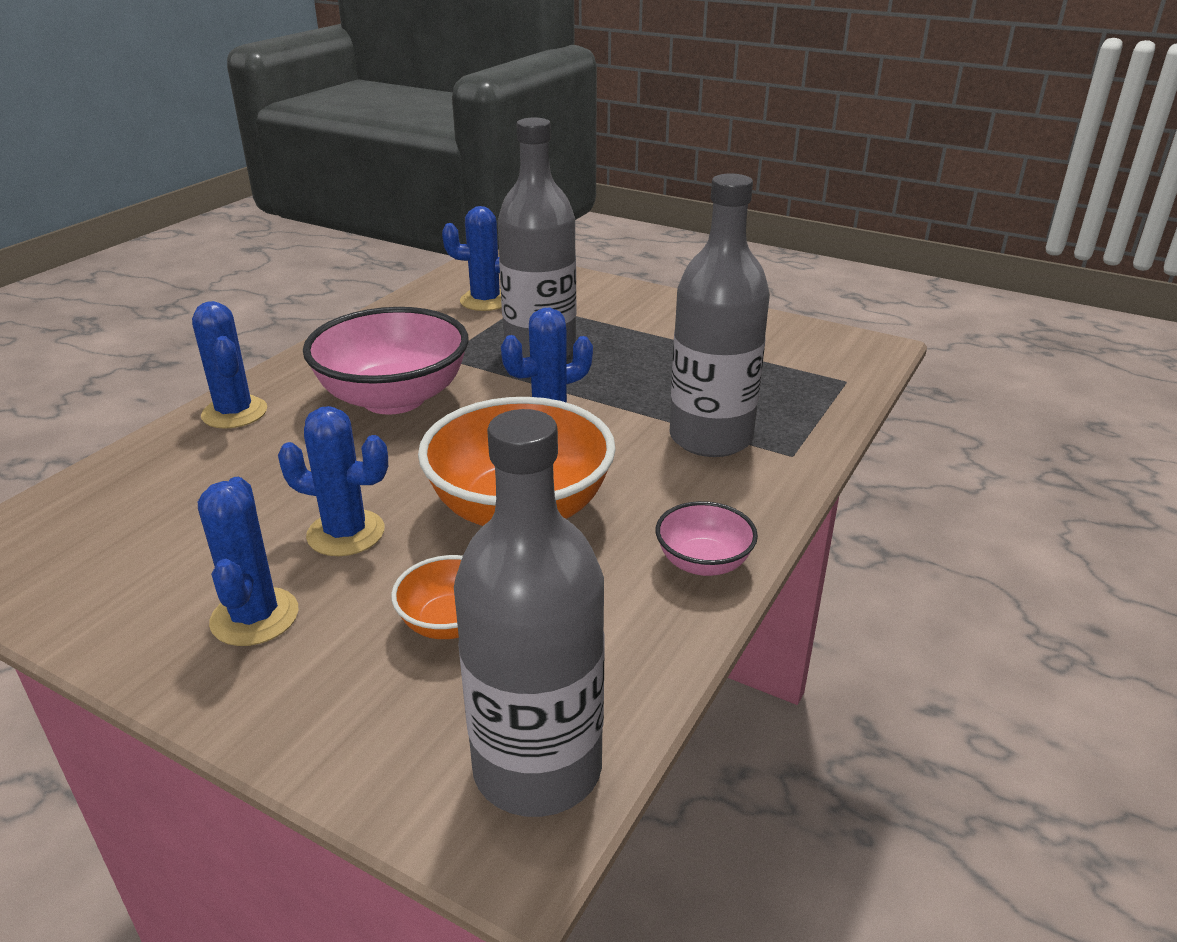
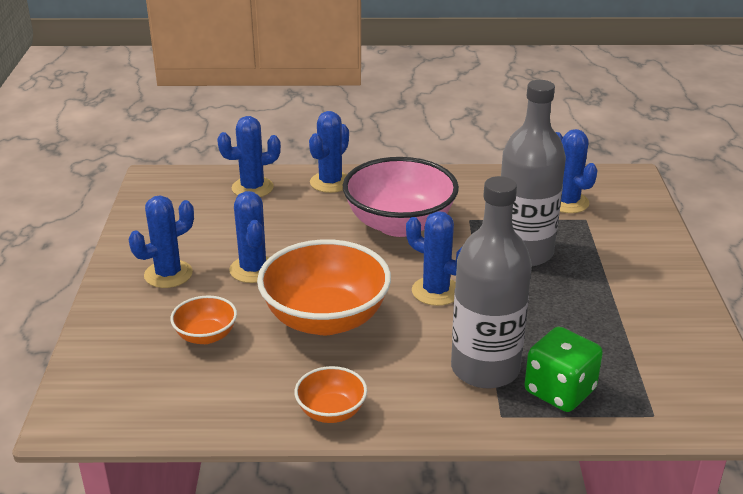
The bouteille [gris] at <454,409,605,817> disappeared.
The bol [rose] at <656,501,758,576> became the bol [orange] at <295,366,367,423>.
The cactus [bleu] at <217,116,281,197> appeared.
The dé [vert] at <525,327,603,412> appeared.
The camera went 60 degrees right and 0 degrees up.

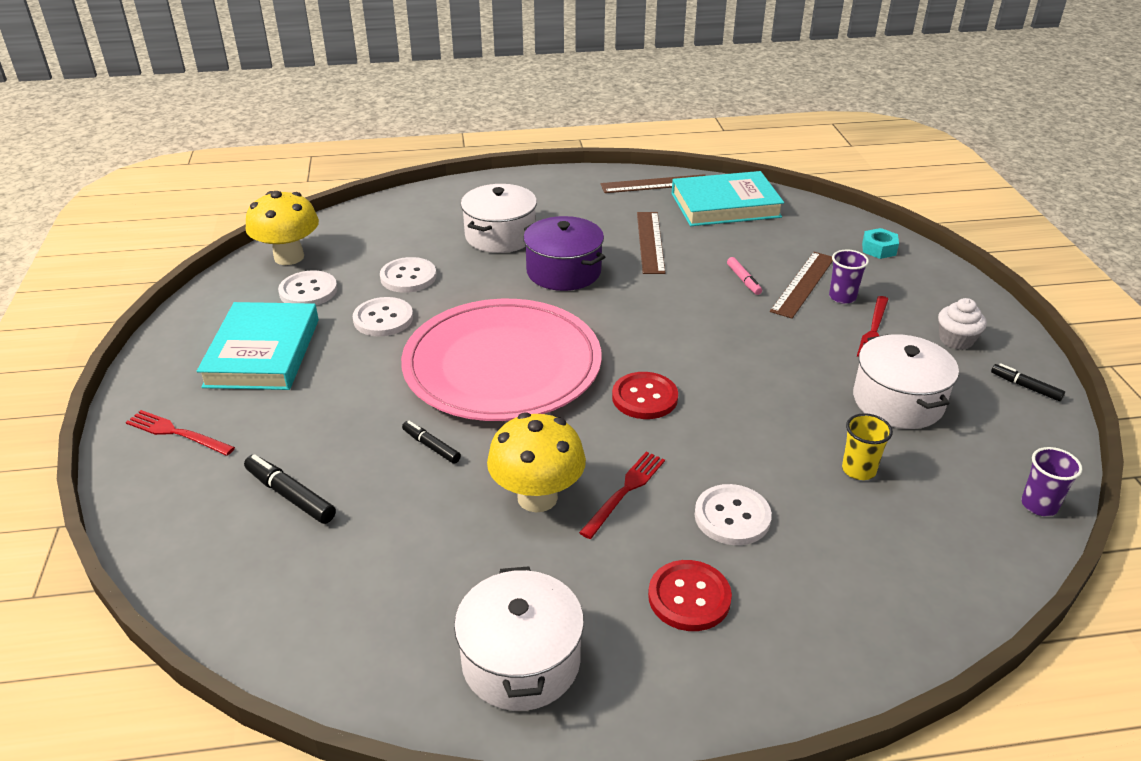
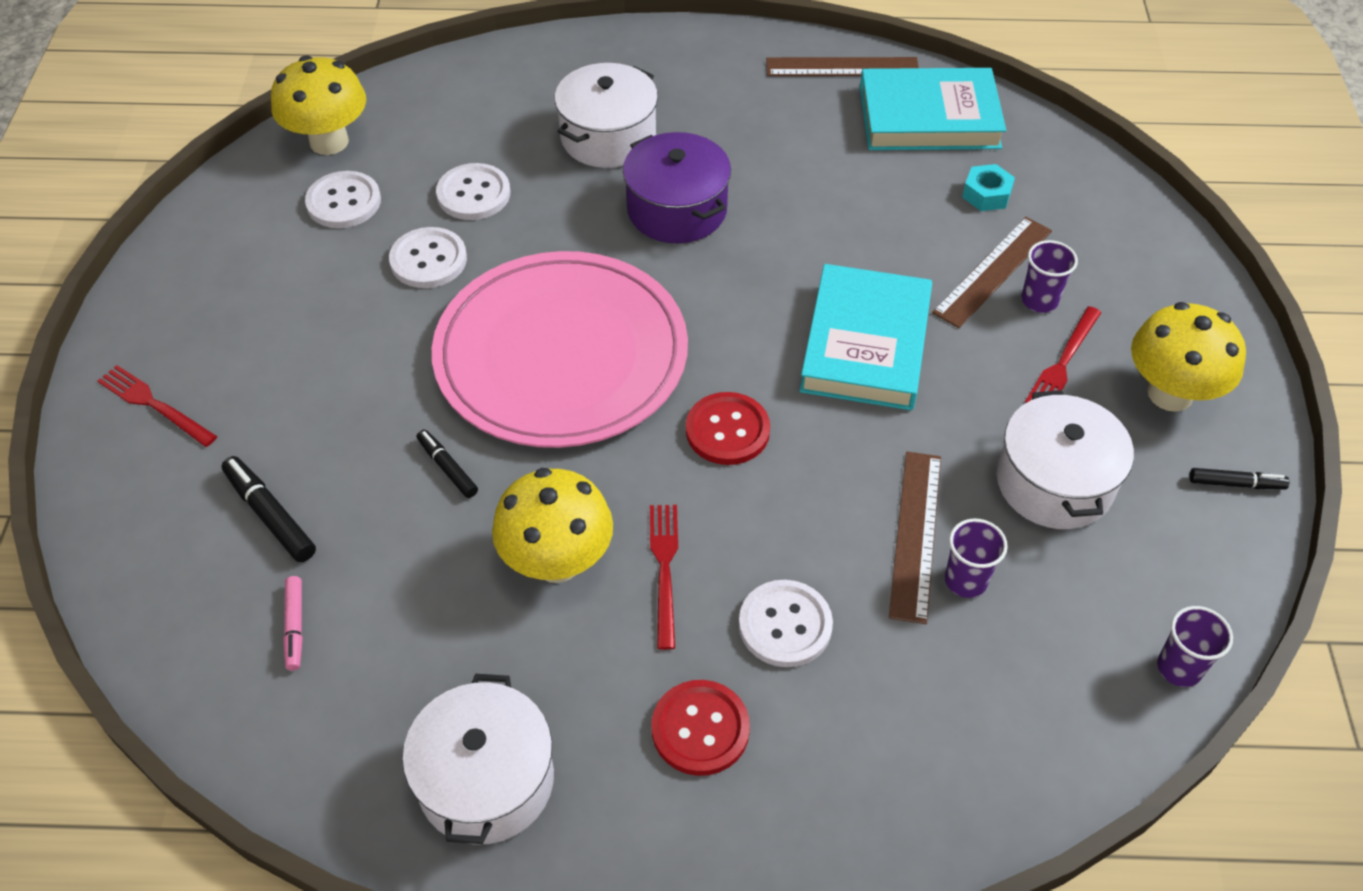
The livre [turquoise] moved from <197,302,319,390> to <799,264,932,410>.
The fourchette [rouge] at <579,452,665,539> turned 45 degrees counterclockwise.
The règle [marron] moved from <637,212,665,274> to <889,451,941,624>.
The feutre [rose] moved from <727,257,762,295> to <283,576,303,671>.
The gobelet [jaune] at <842,413,893,480> became the gobelet [violet] at <945,518,1008,598>.
The écrou [turquoise] moved from <862,228,899,259> to <962,164,1015,211>.
The muffin [blanc] at <938,298,987,350> was replaced by the champignon [jaune] at <1131,302,1246,412>.
The feutre [noir] at <991,363,1065,401> turned 135 degrees clockwise.
The camera went 10 degrees right and 15 degrees up.

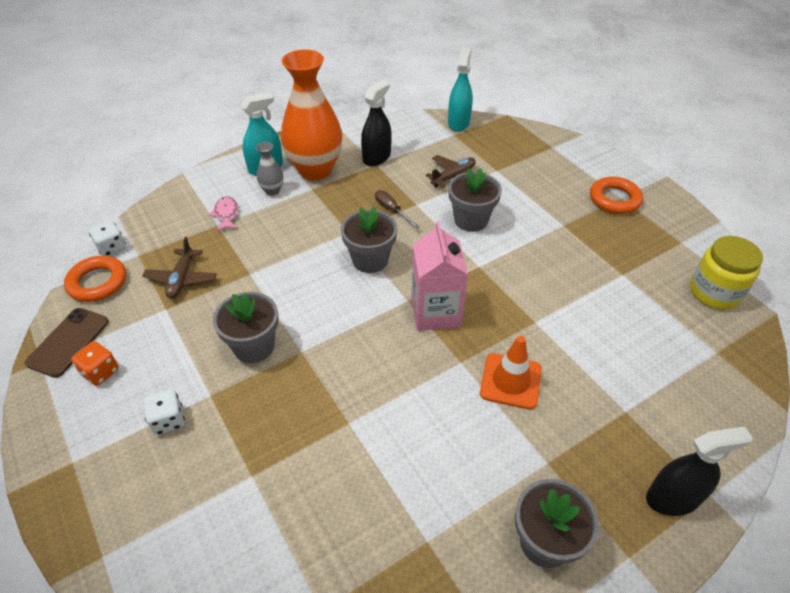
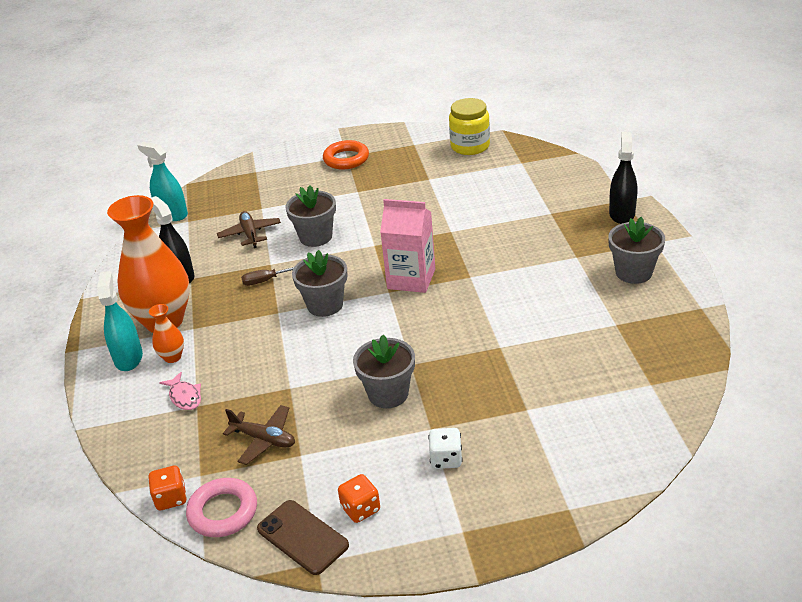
The anneau [orange] at <64,256,126,302> became the anneau [rose] at <186,478,257,537>.
The dé [blanc] at <89,220,126,256> became the dé [orange] at <148,465,187,510>.
The poisson [rose] at <209,196,238,231> turned 135 degrees counterclockwise.
The vase [gris] at <256,142,284,195> became the vase [orange] at <149,304,184,363>.
The cône de chantier [orange] at <480,336,542,409> disappeared.
The camera went 65 degrees left and 10 degrees down.

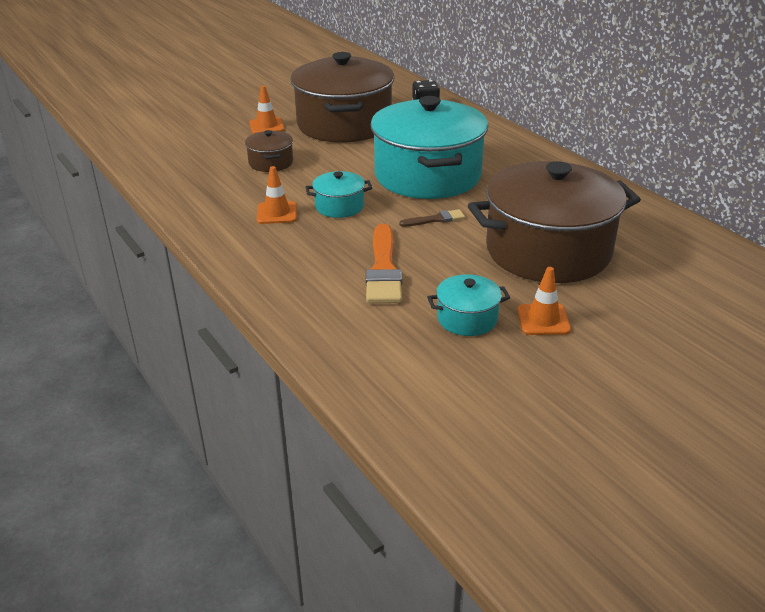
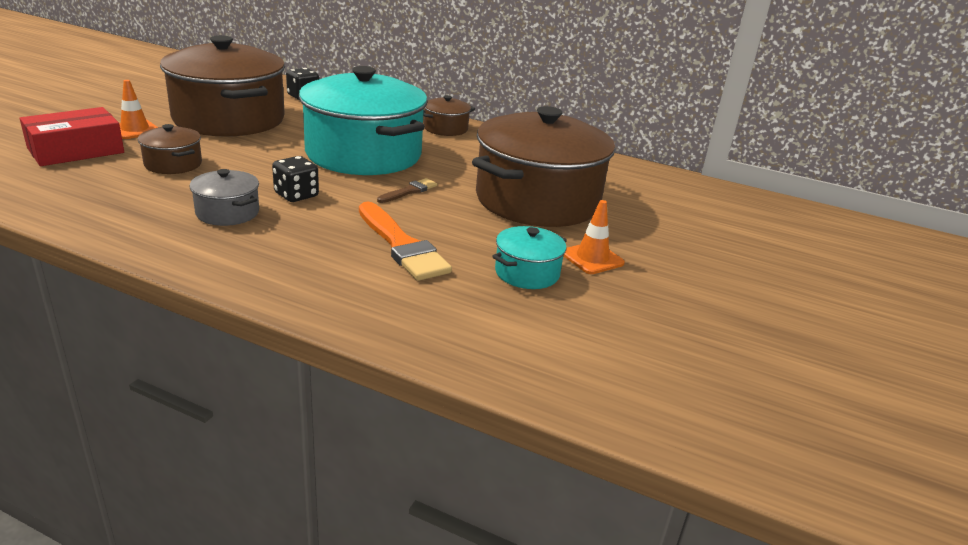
The cône de chantier [orange] at <257,166,297,224> was replaced by the marmite [gris] at <190,169,259,226>.
The marmite [turquoise] at <306,171,372,218> was replaced by the dé [noir] at <272,156,319,202>.
The boîte [rouge] at <20,107,124,166> appeared.
The marmite [marron] at <423,95,475,136> appeared.
The camera went 35 degrees left and 5 degrees down.

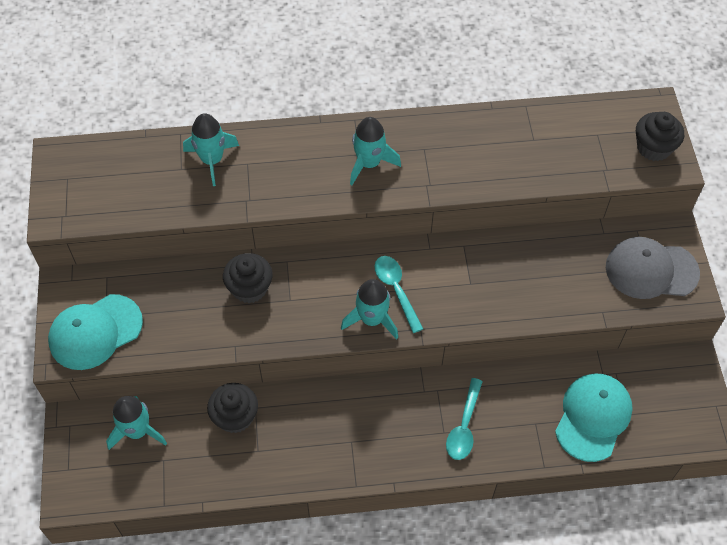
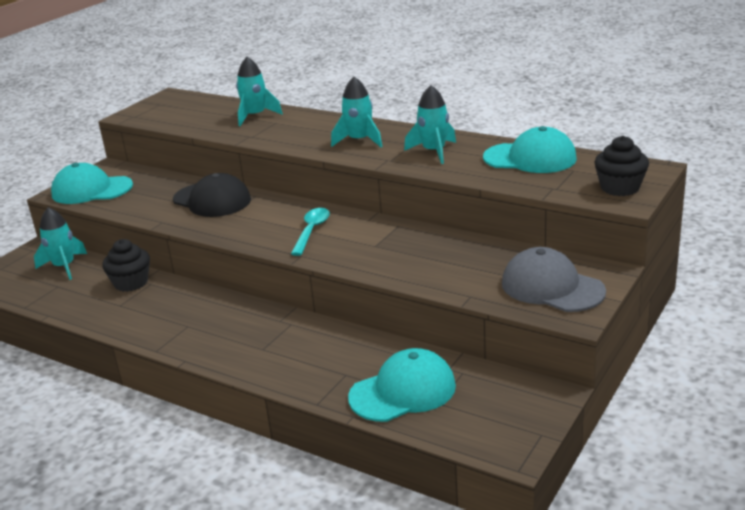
The muffin [noir] at <223,253,273,303> was replaced by the casquette [noir] at <173,173,251,217>.
The fusée [turquoise] moved from <341,279,398,339> to <404,85,456,164>.
The cuillère [turquoise] at <446,378,483,460> disappeared.
The casquette [turquoise] at <483,126,577,173> appeared.
The camera went 40 degrees right and 30 degrees down.

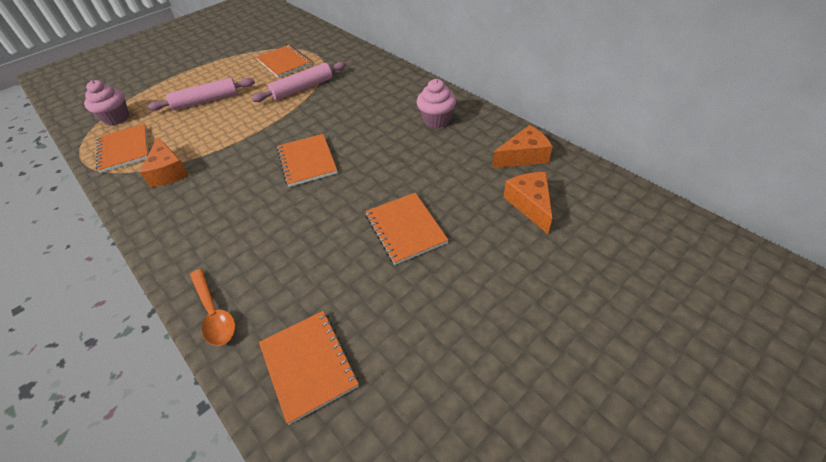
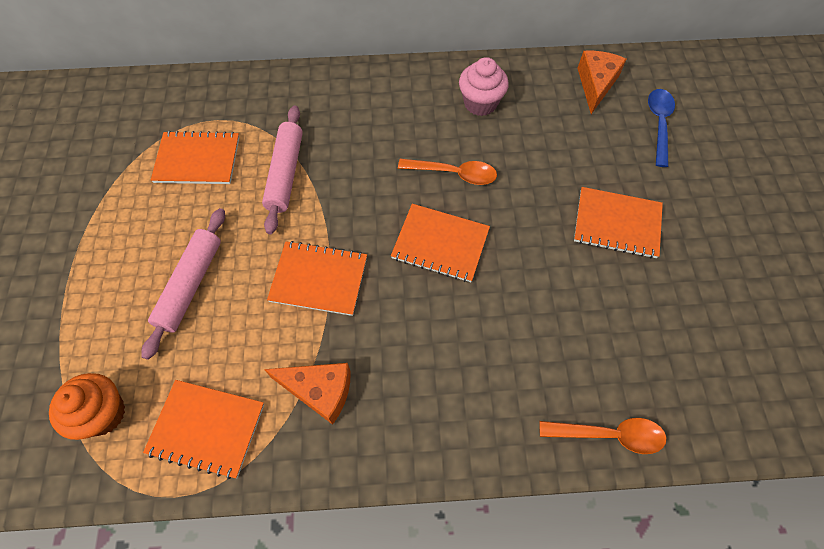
The muffin [rose] at <84,80,130,126> became the muffin [orange] at <49,373,125,440>.
The carnet [orange] moved from <259,311,359,425> to <267,241,367,316>.
The fromage [orange] at <504,172,552,234> was replaced by the cuillère [bleu] at <648,89,675,167>.
The cuillère [orange] at <398,159,497,185> appeared.
The camera went 55 degrees left and 15 degrees up.

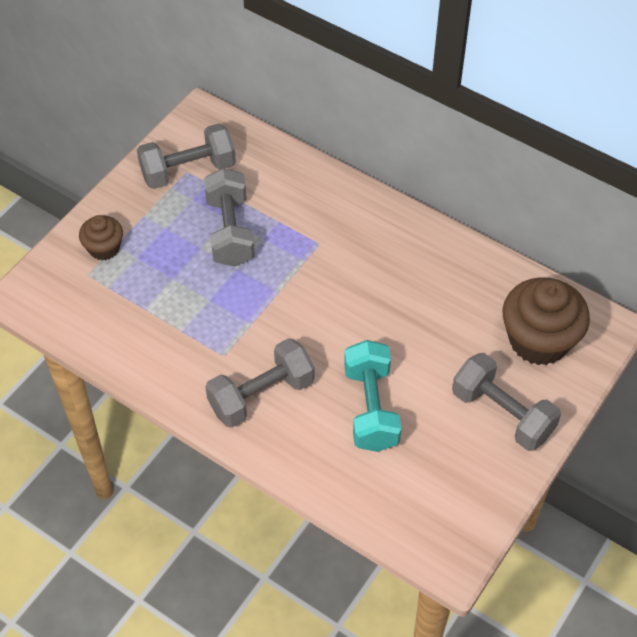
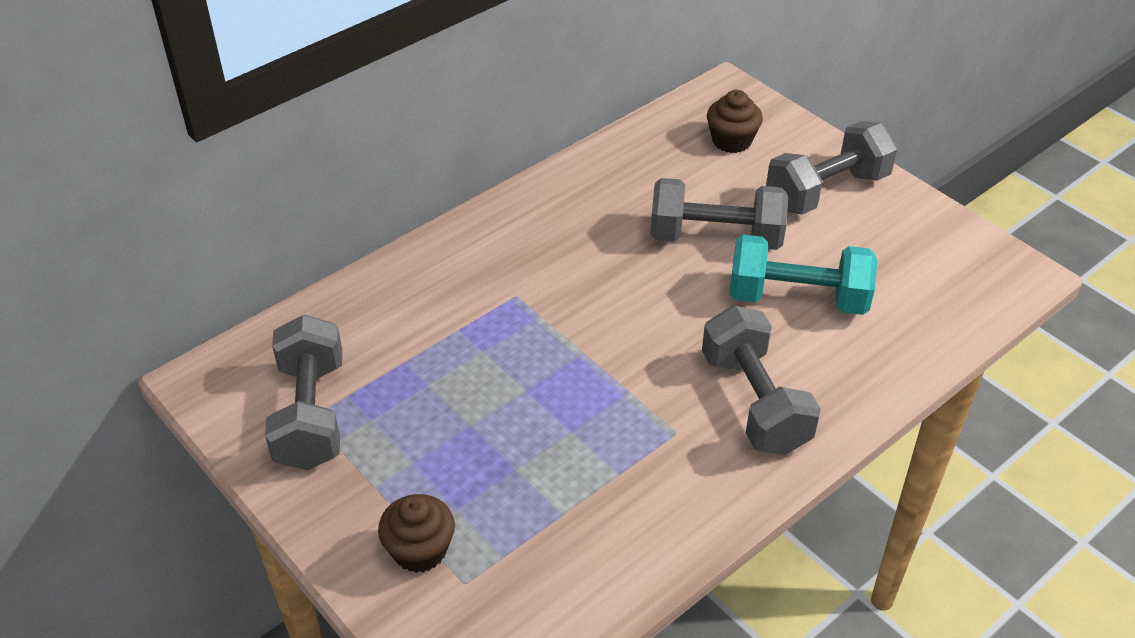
The haltère [gris] moved from <204,168,255,267> to <650,178,788,250>.
The muffin [marron] at <502,277,590,365> changed to 0.54 times the size.
The camera went 75 degrees left and 10 degrees down.

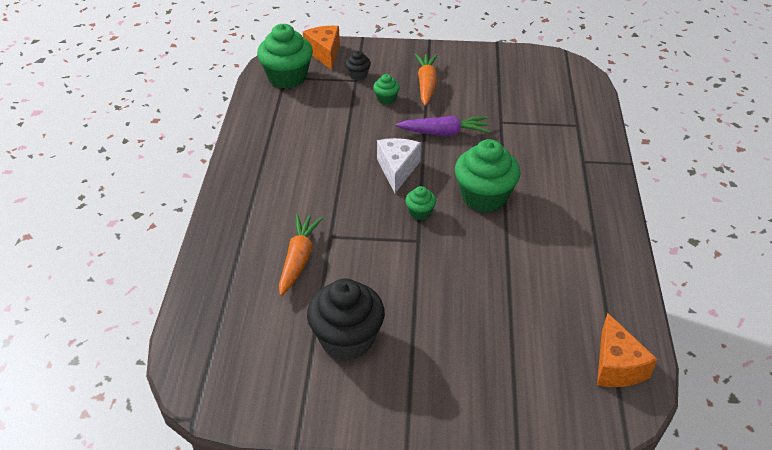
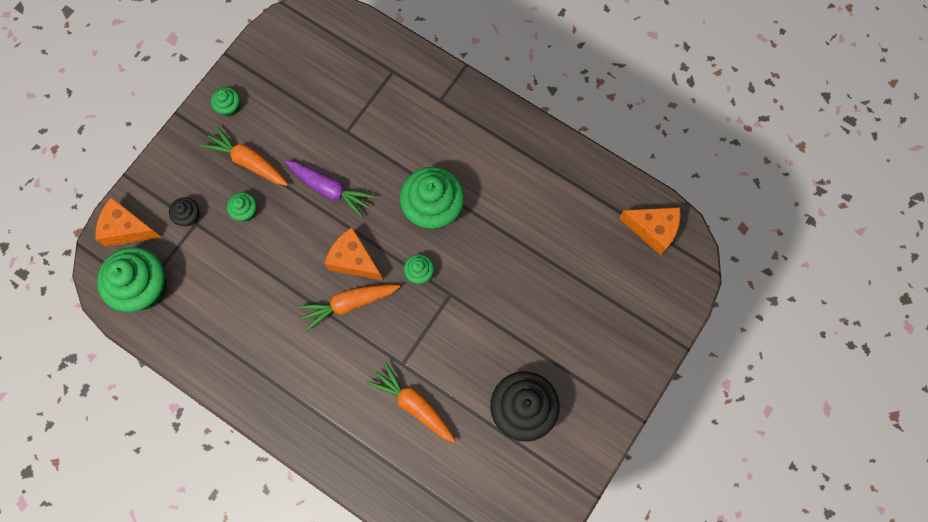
The fromage [blanc] at <377,138,421,193> became the fromage [orange] at <324,227,383,280>.
The carotte [violet] at <396,116,490,136> turned 90 degrees clockwise.
The muffin [vert] at <211,87,240,117> appeared.
The carotte [orange] at <298,284,400,331> appeared.
The camera went 60 degrees left and 30 degrees up.

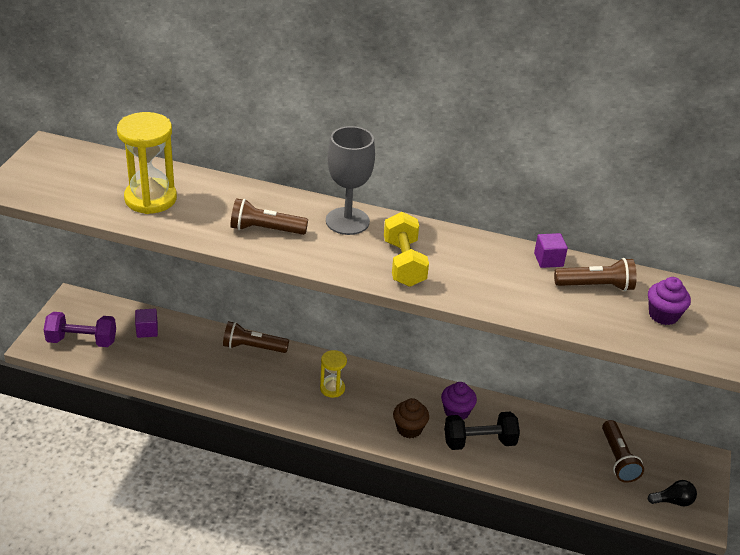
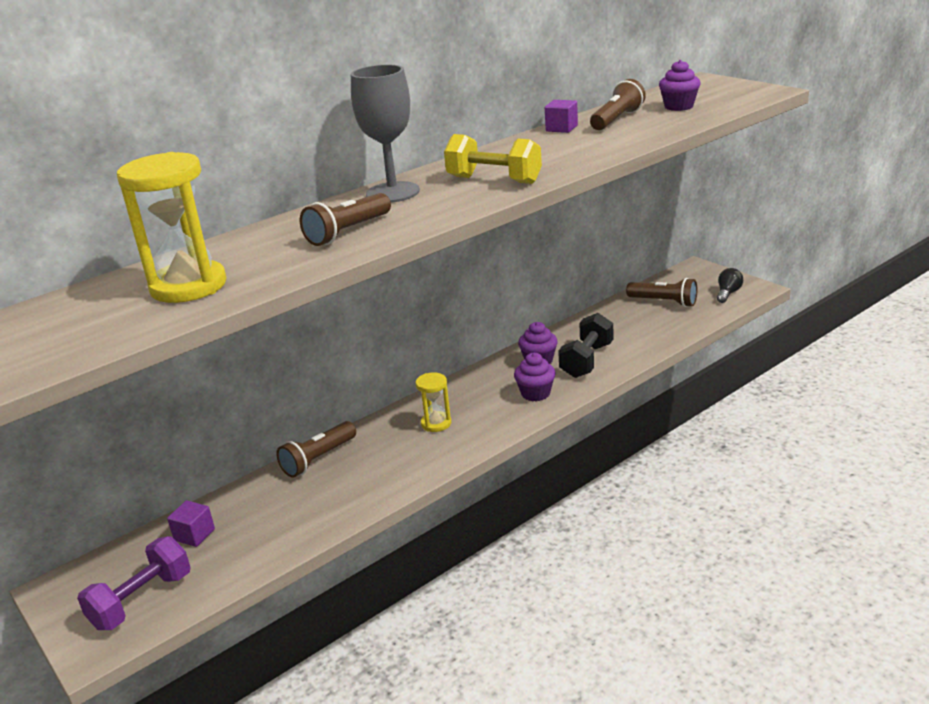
The muffin [marron] at <393,398,429,438> became the muffin [violet] at <514,353,556,401>.
The camera went 50 degrees left and 10 degrees down.

